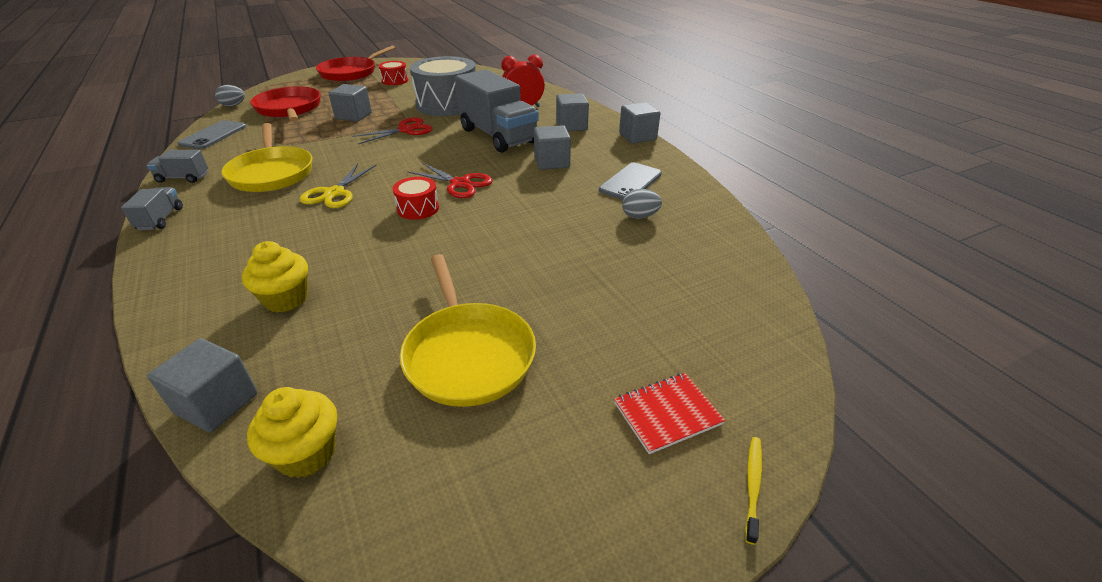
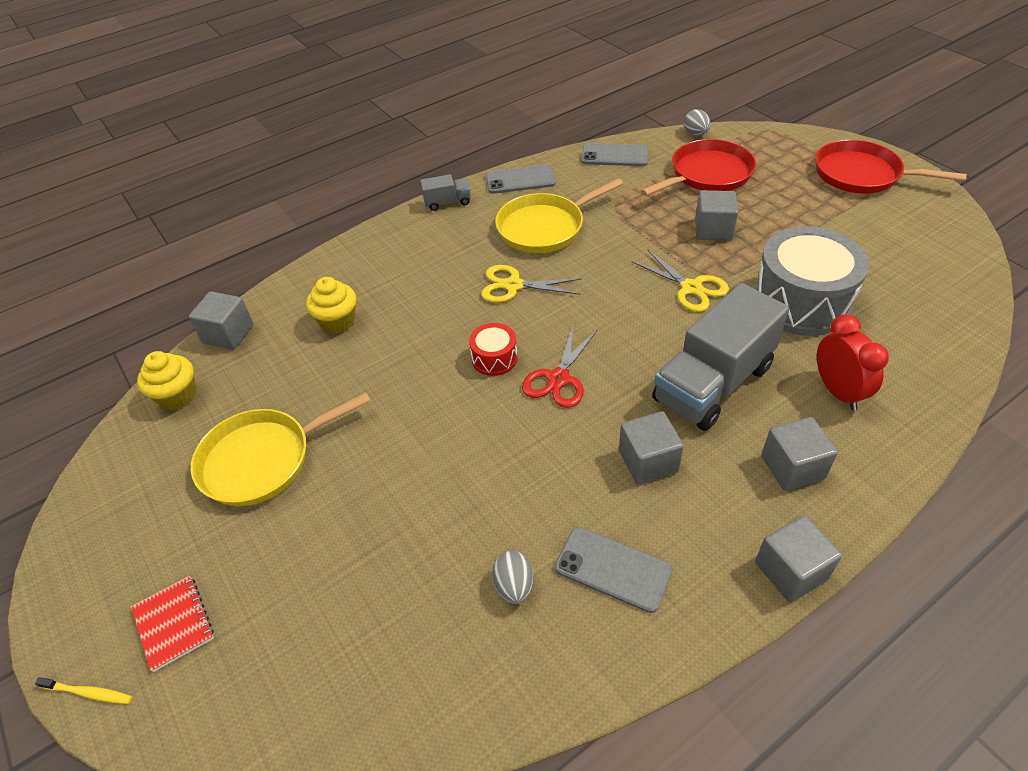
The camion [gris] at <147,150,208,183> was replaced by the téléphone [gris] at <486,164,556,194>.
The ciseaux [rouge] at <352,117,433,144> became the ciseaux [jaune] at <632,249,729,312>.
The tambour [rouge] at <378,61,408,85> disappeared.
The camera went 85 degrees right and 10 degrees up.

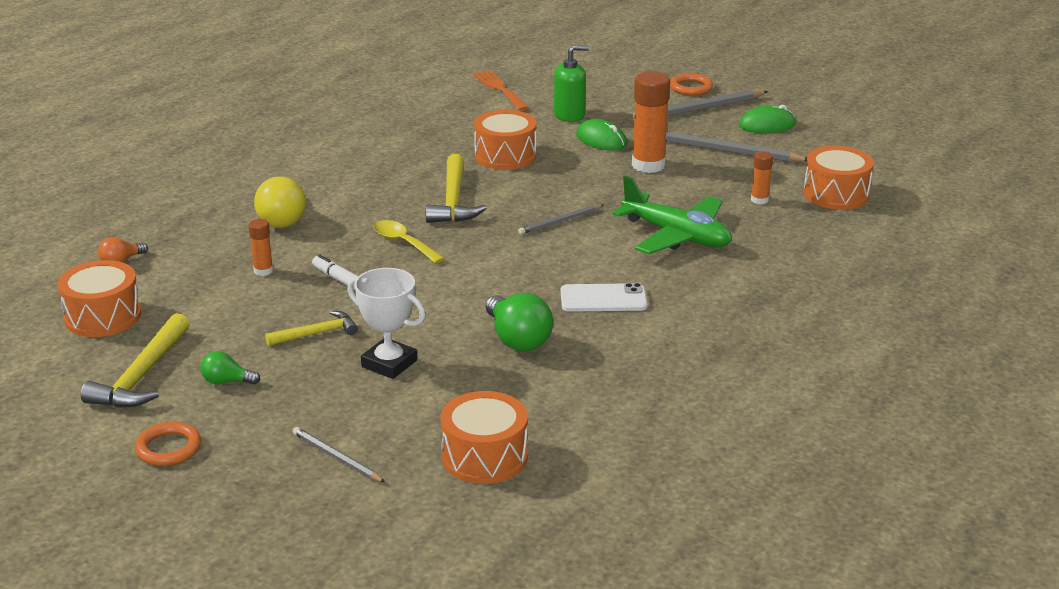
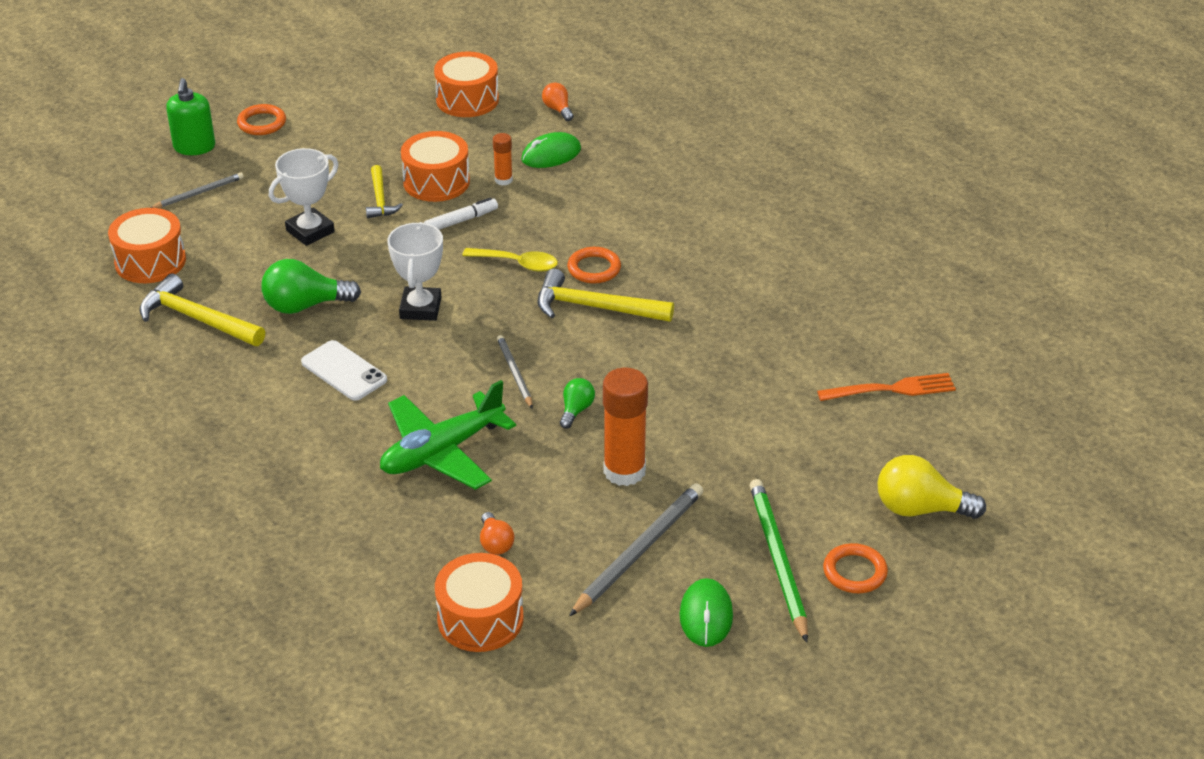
The marteau [jaune] moved from <81,313,190,408> to <140,273,266,346>.
The ampoule [vert] moved from <200,351,260,384> to <560,378,595,429>.
The ampoule [jaune] moved from <254,177,306,228> to <877,455,986,519>.
The cuillère [jaune] at <374,220,445,264> turned 45 degrees clockwise.
The tambour [orange] moved from <474,110,536,170> to <401,131,470,202>.
The distributeur de savon [vert] moved from <554,45,589,122> to <166,78,215,155>.
The téléphone [blanc] at <561,283,648,312> turned 60 degrees counterclockwise.
The souris [vert] moved from <576,119,627,151> to <521,132,581,168>.
The crayon [gris] at <633,90,768,120> became the crayon [vert] at <750,479,808,643>.
The bâton de colle [orange] at <751,151,773,204> was replaced by the ampoule [orange] at <480,512,514,555>.
The trophée [blanc] at <387,222,443,321> appeared.
The anneau [orange] at <567,247,621,283> appeared.
The camera went 105 degrees right and 10 degrees up.

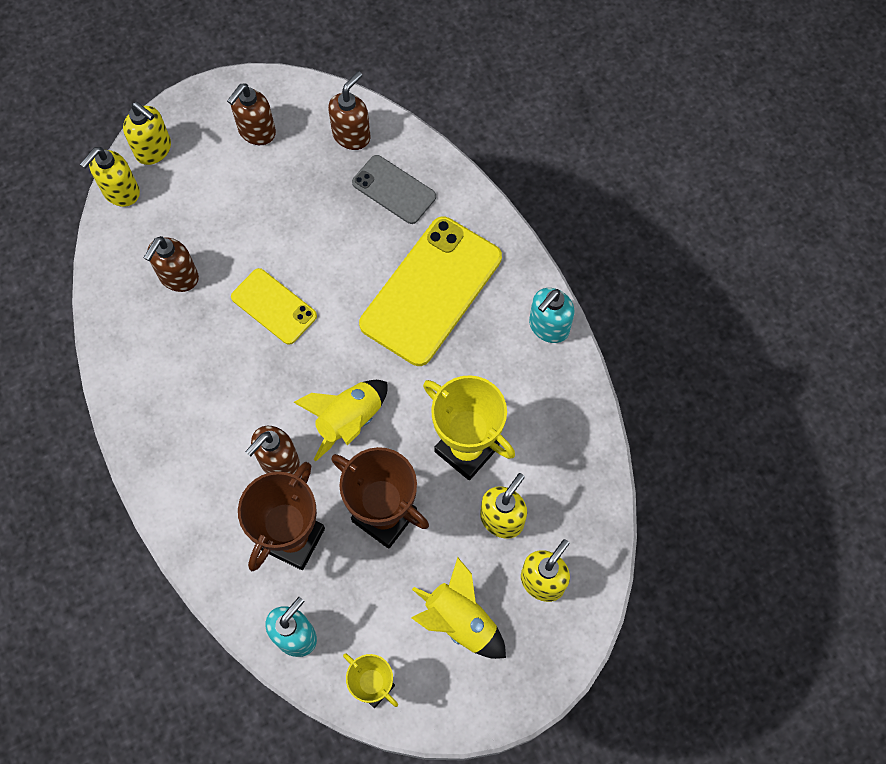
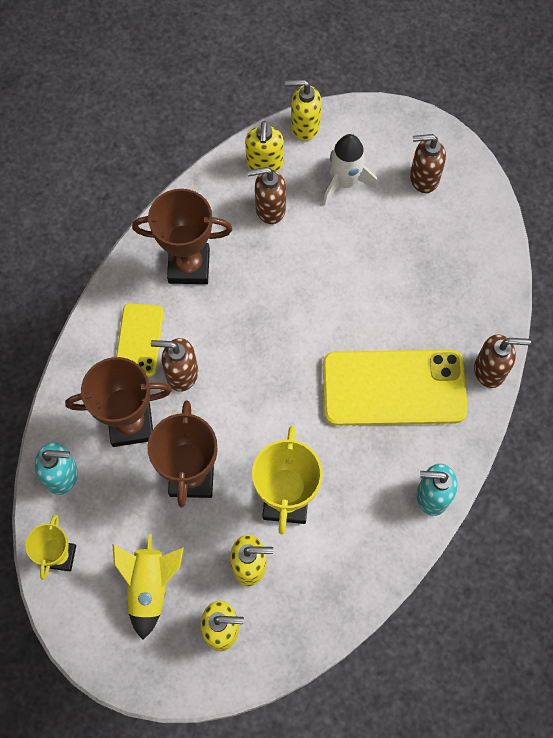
The distributeur de savon [jaune] moved from <123,102,171,165> to <245,121,284,172>.
The téléphone [jaune] moved from <231,268,317,345> to <116,303,164,377>.
The fusée [jaune] at <293,380,388,461> disappeared.
The distributeur de savon [marron] moved from <328,71,370,150> to <474,335,531,388>.
The téléphone [gris] at <352,155,436,224> disappeared.
The trophée [marron] at <132,189,232,284> appeared.
The fusée [blanc] at <323,134,378,205> appeared.
The camera went 55 degrees right and 0 degrees up.

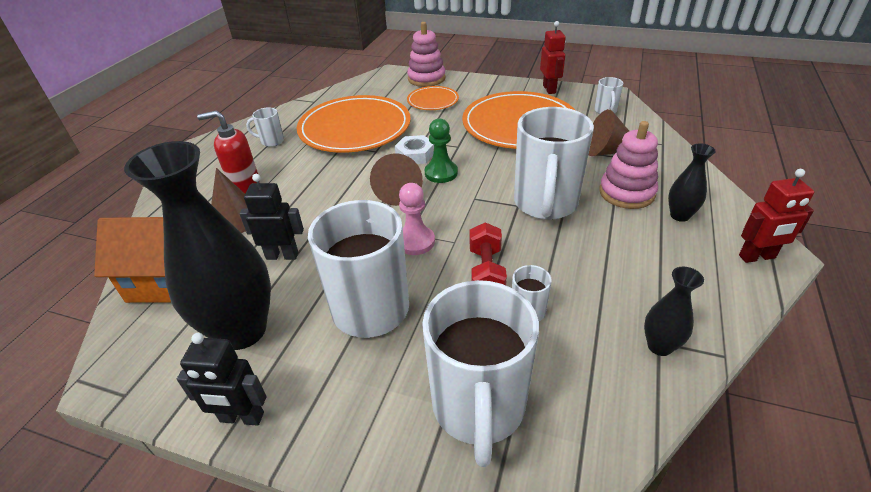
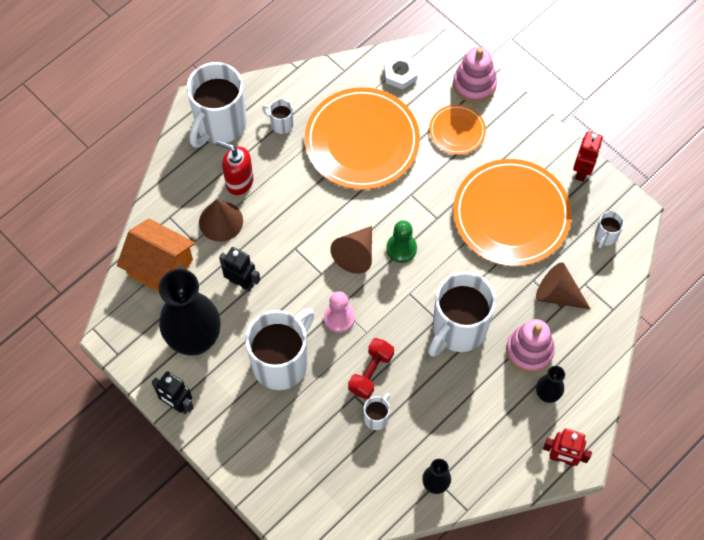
The écrou [blanc] moved from <395,135,434,164> to <384,53,418,90>.
The tasse [blanc] moved from <422,280,539,467> to <187,62,247,148>.
The camera went 25 degrees right and 25 degrees up.

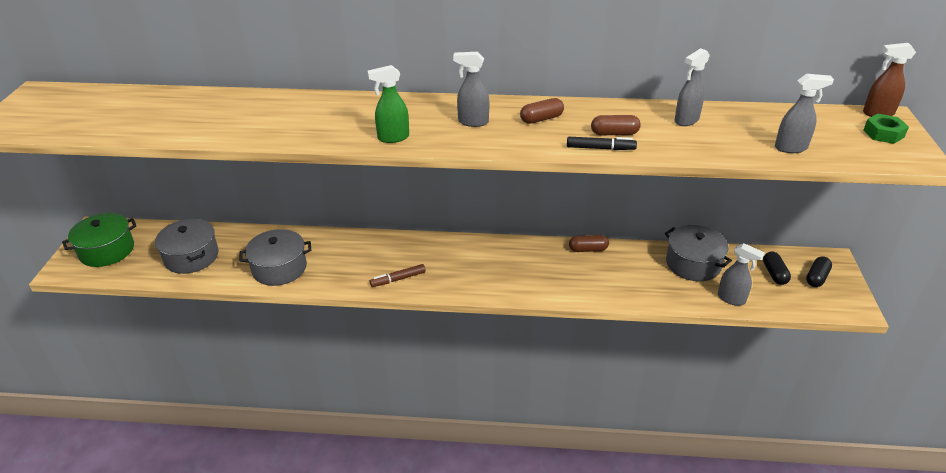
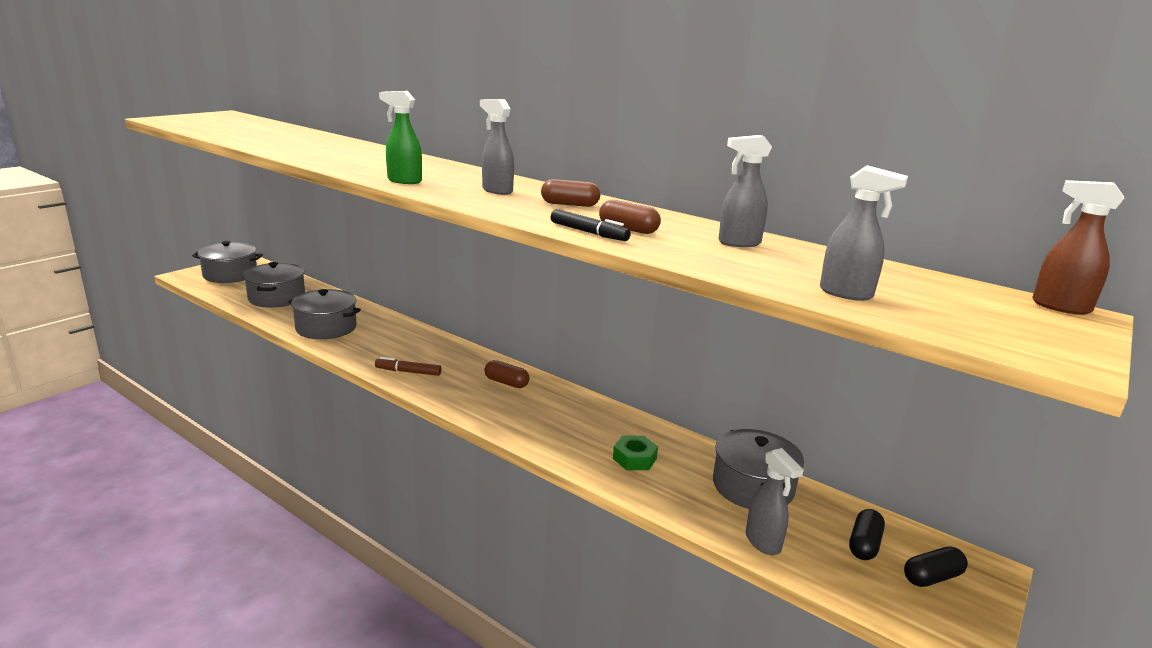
The marmite [vert] at <62,213,137,267> became the marmite [gris] at <192,241,263,283>.
The gélule [marron] moved from <569,235,609,252> to <484,360,530,388>.
The écrou [vert] moved from <863,114,909,144> to <613,436,658,470>.
The camera went 30 degrees right and 15 degrees down.

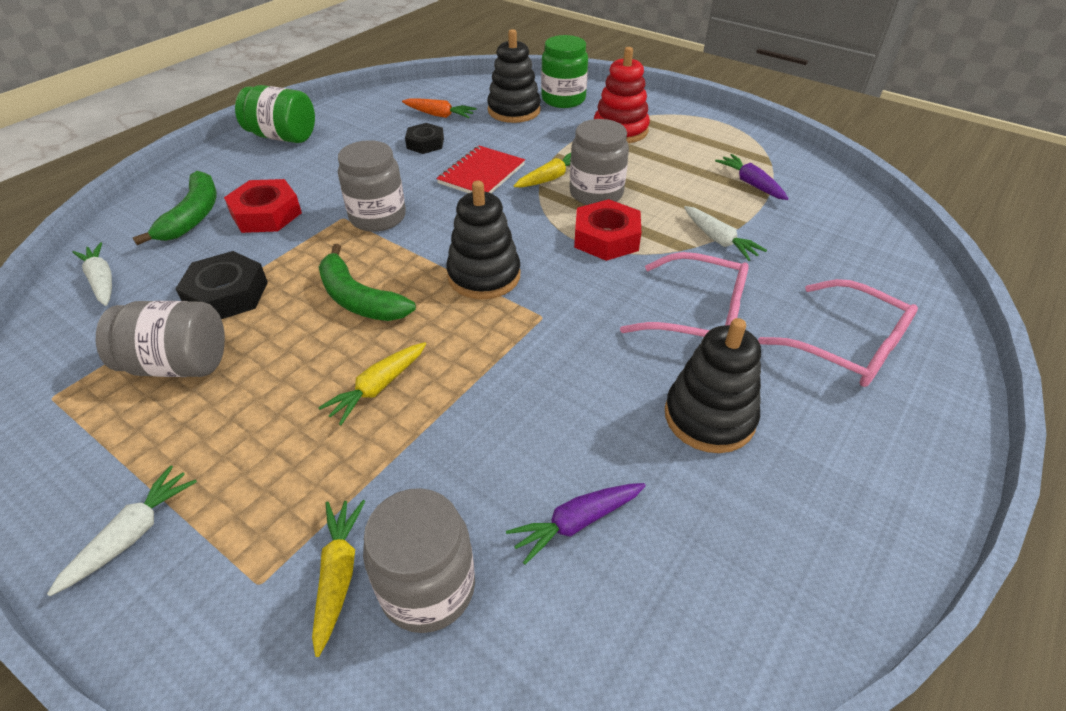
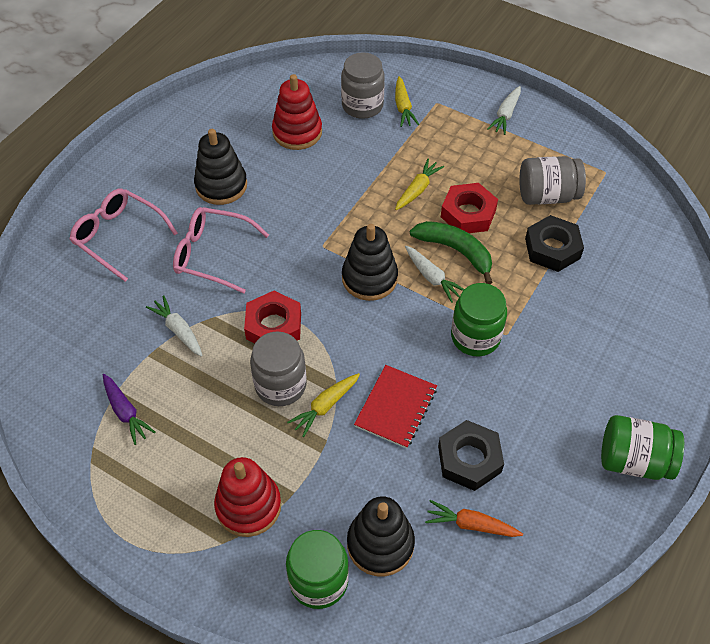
The carotte [blanc] moved from <72,242,112,306> to <405,246,464,303>.
The banane [vert] at <132,171,217,245> disappeared.
The écrou [rouge] moved from <224,179,302,233> to <441,183,498,233>.
The bocal [gris] at <338,140,406,232> became the bocal [vert] at <451,283,507,356>.
The écrou [noir] at <405,123,444,154> changed to 1.50 times the size.
The carotte [violet] at <506,483,646,565> was replaced by the jouet à empiler [rouge] at <272,74,322,150>.
The camera went 175 degrees right and 10 degrees up.

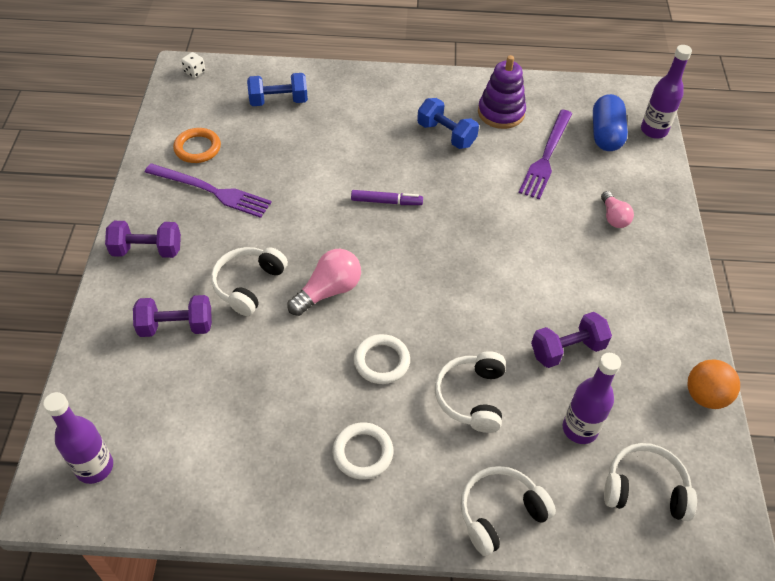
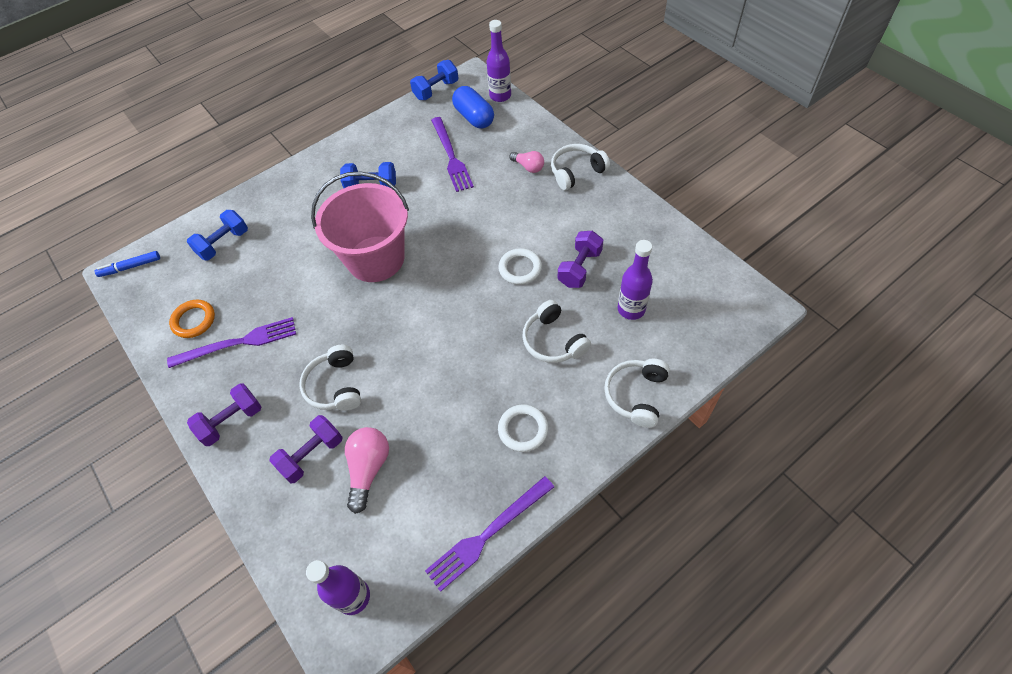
The dé [blanc] at <181,52,205,78> was replaced by the feutre [bleu] at <94,251,160,277>.
The ampoule [rose] moved from <287,249,361,316> to <345,427,389,514>.
The feutre [violet] at <351,190,423,205> was replaced by the seau [rose] at <311,171,409,282>.
The anneau [blanc] moved from <354,334,410,384> to <498,248,542,285>.
The jouet à empiler [violet] at <478,55,526,129> disappeared.
The casque audio [blanc] moved from <604,443,697,521> to <551,144,610,190>.
The balle [orange] at <687,360,740,409> disappeared.
The haltère [bleu] at <410,60,458,100> appeared.
The fourchette [violet] at <425,476,554,592> appeared.
The camera went 35 degrees left and 5 degrees up.

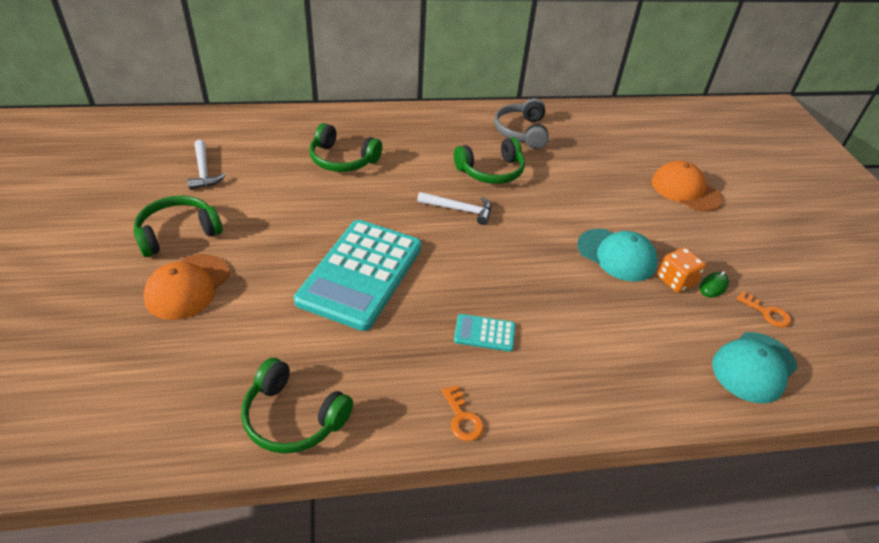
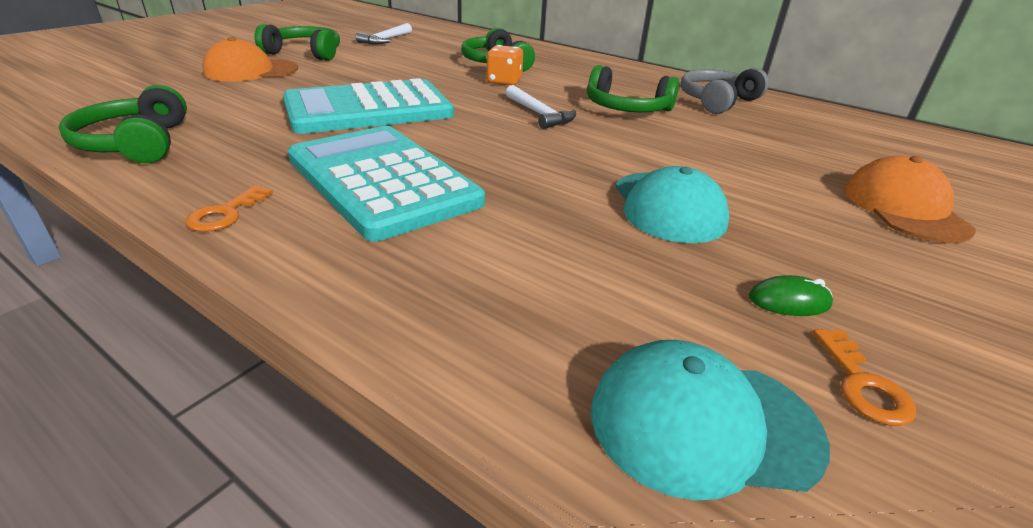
The calculatrice [turquoise] at <454,314,515,352> changed to 2.39 times the size.
The dé [orange] moved from <657,247,706,293> to <486,45,523,85>.
The camera went 45 degrees right and 10 degrees down.

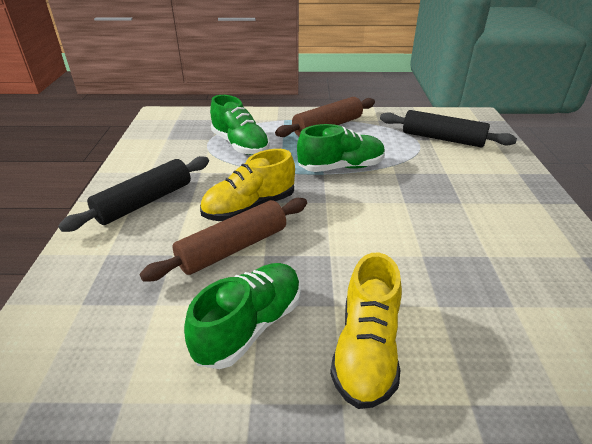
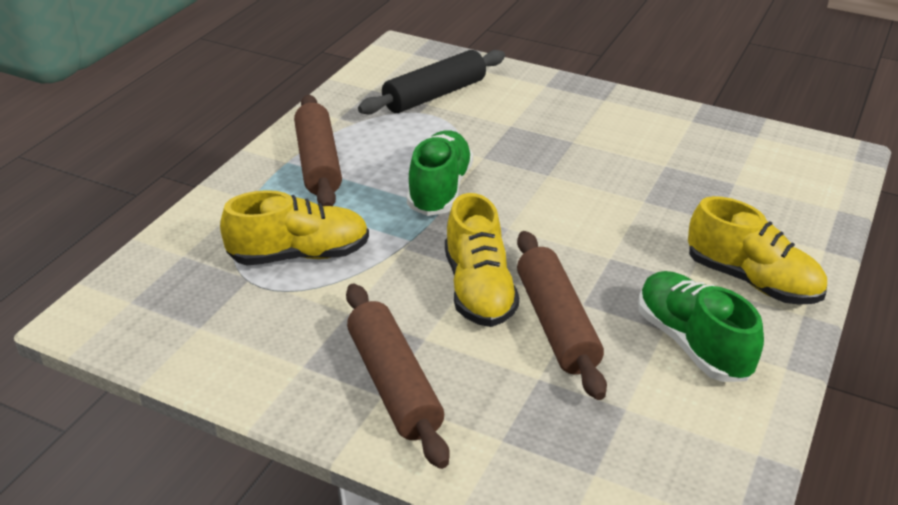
The rouleau à pâtisserie [noir] at <58,156,209,232> became the rouleau à pâtisserie [marron] at <346,284,449,469>.
The chaussure [vert] at <210,95,270,155> became the chaussure [jaune] at <220,190,369,265>.
The camera went 65 degrees left and 0 degrees up.

